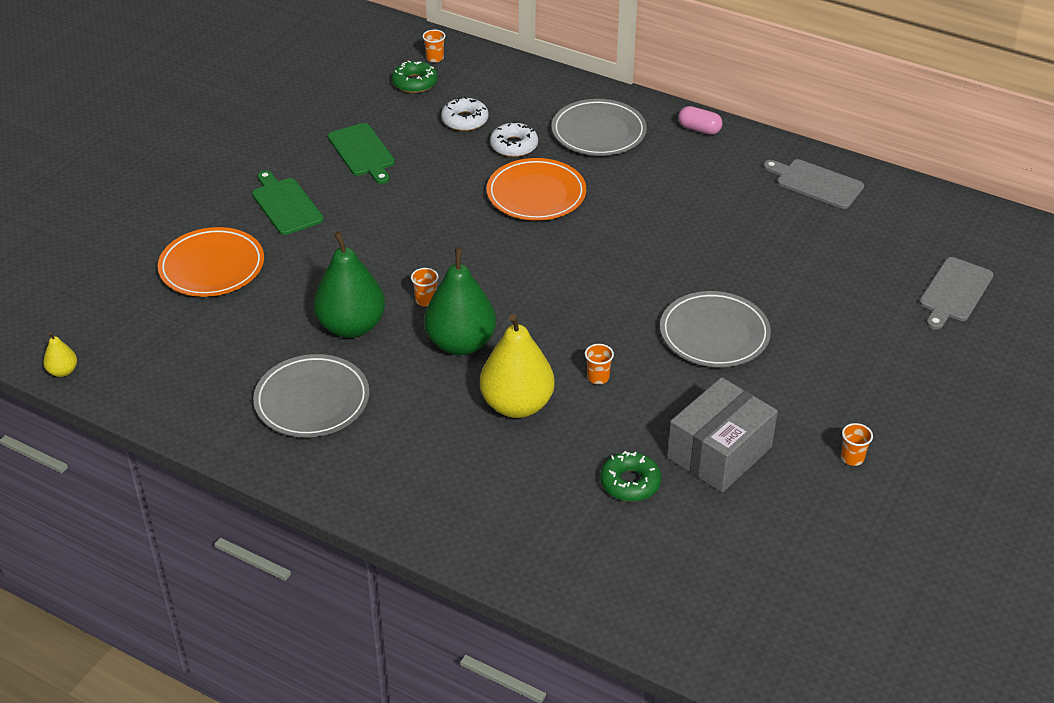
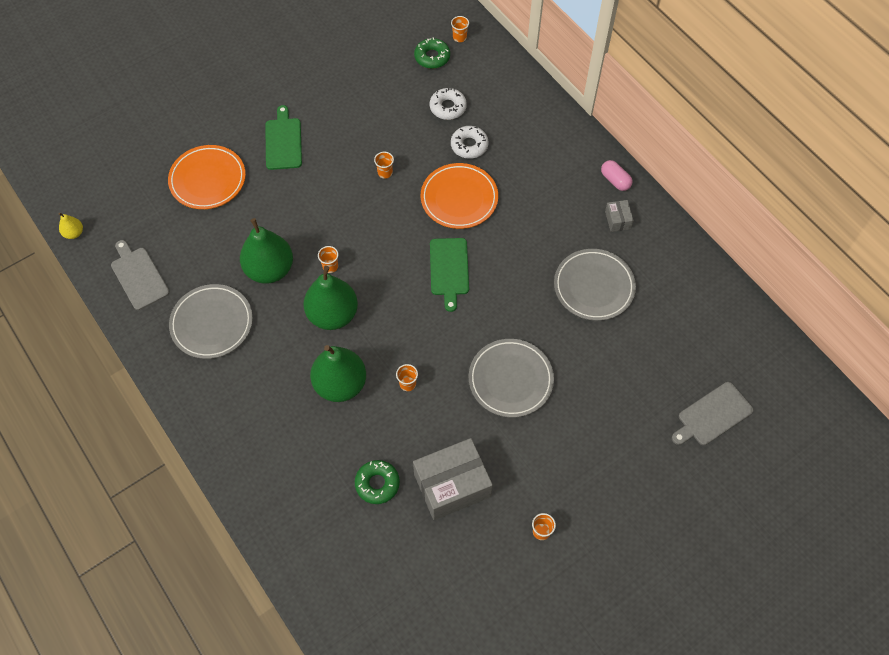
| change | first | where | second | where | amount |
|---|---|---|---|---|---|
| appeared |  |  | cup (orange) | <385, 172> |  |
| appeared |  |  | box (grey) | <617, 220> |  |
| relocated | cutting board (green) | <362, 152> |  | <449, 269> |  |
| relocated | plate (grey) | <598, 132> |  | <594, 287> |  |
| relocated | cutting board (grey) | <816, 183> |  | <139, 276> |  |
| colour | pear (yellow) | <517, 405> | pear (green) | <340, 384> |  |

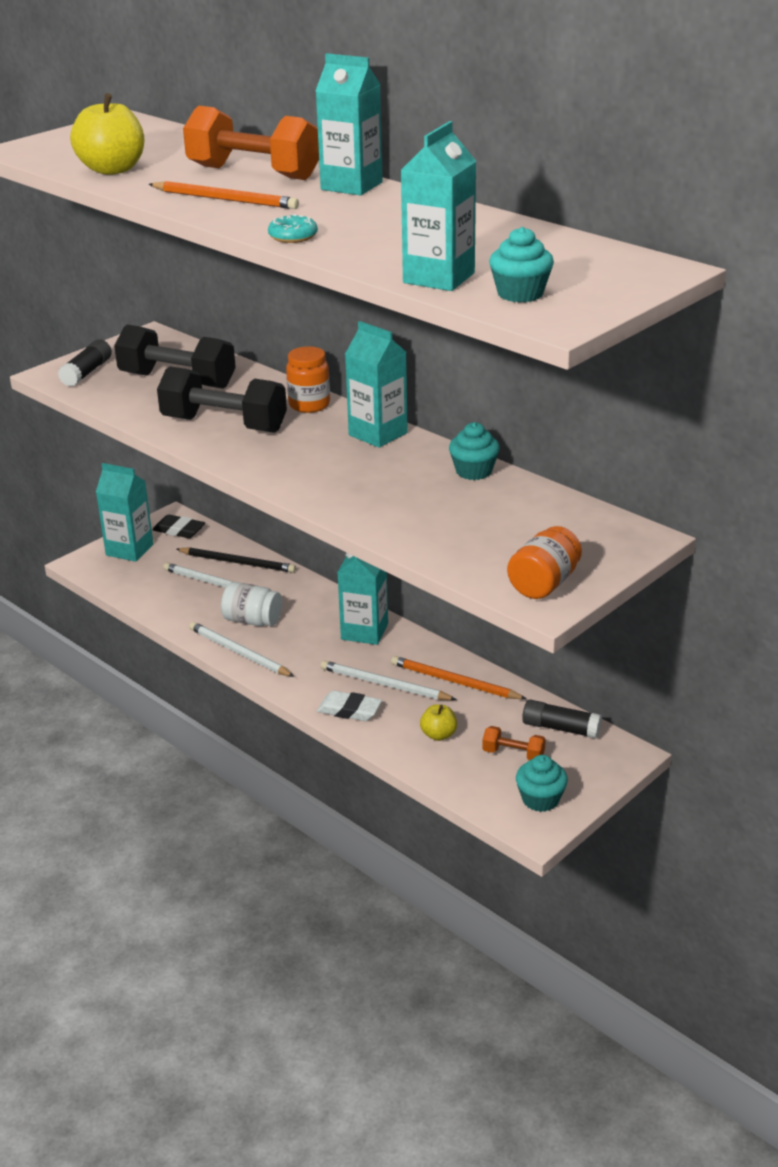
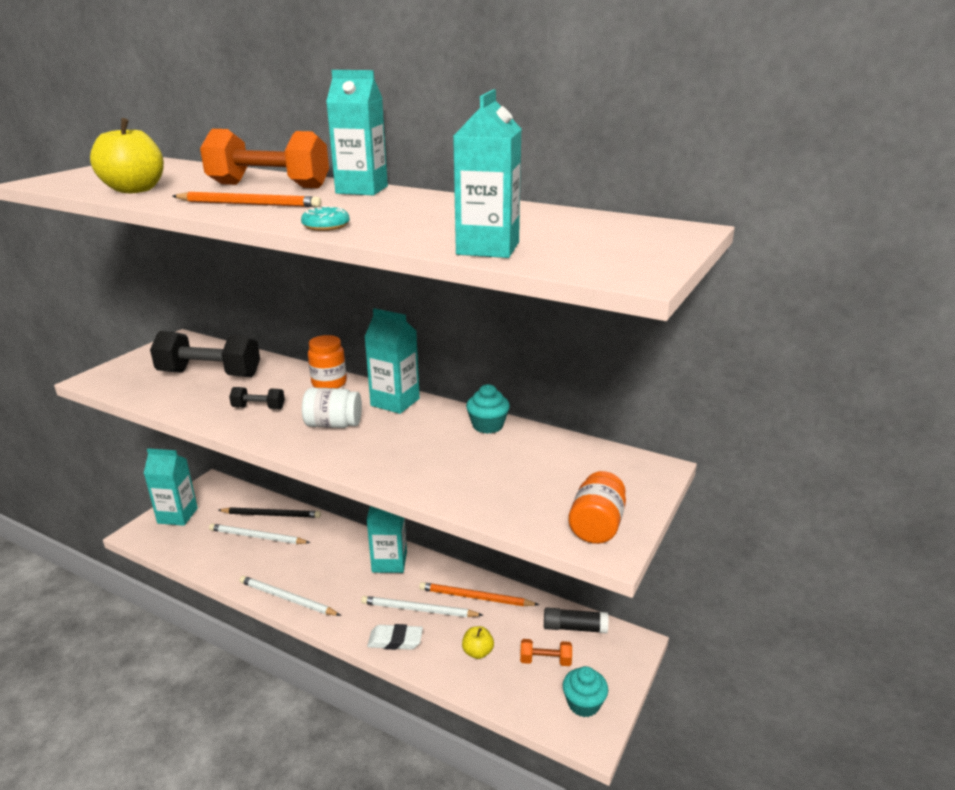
| change | first | where | second | where | amount |
|---|---|---|---|---|---|
| missing | glue stick (black) | <87, 372> |  |  |  |
| missing | eraser (black) | <179, 530> |  |  |  |
| missing | cupcake (turquoise) | <520, 294> |  |  |  |
| relocated | jar (white) | <252, 620> |  | <333, 425> |  |
| size | dumbbell (black) | <224, 424> |  | <259, 408> | x0.47 |

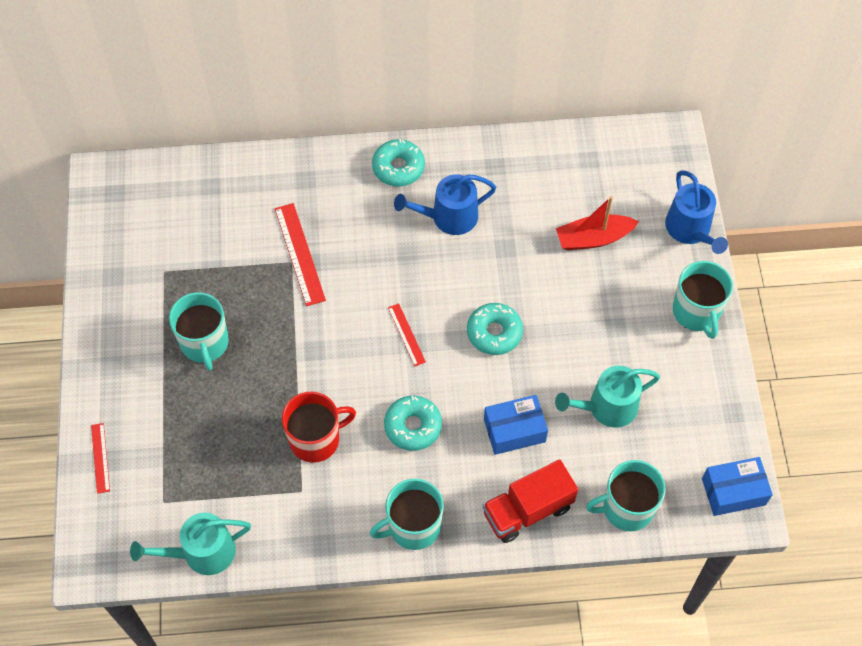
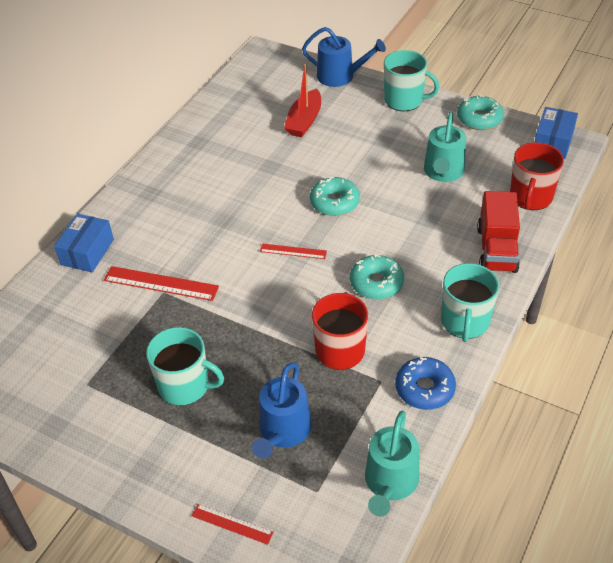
| change | first | where | second | where | amount |
|---|---|---|---|---|---|
| appeared |  |  | donut (blue) | <424, 389> |  |
| relocated | donut (turquoise) | <398, 167> |  | <479, 119> |  |
| relocated | watering can (blue) | <449, 217> |  | <283, 431> |  |
| relocated | box (blue) | <514, 430> |  | <87, 252> |  |
| colour | mug (turquoise) | <626, 508> | mug (red) | <530, 197> |  |

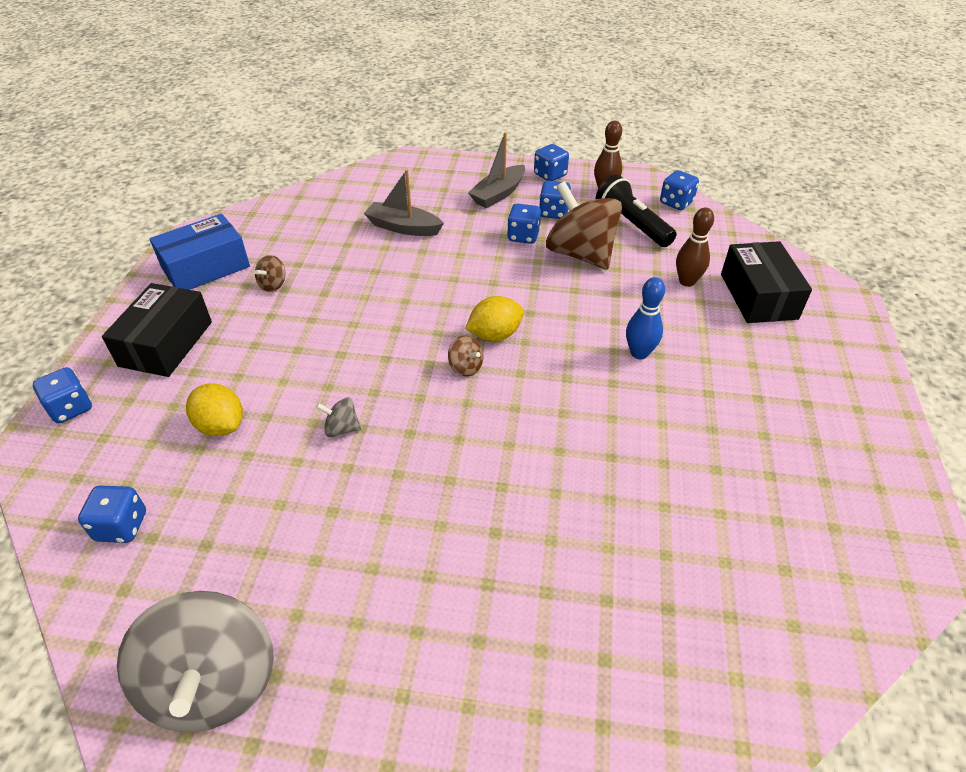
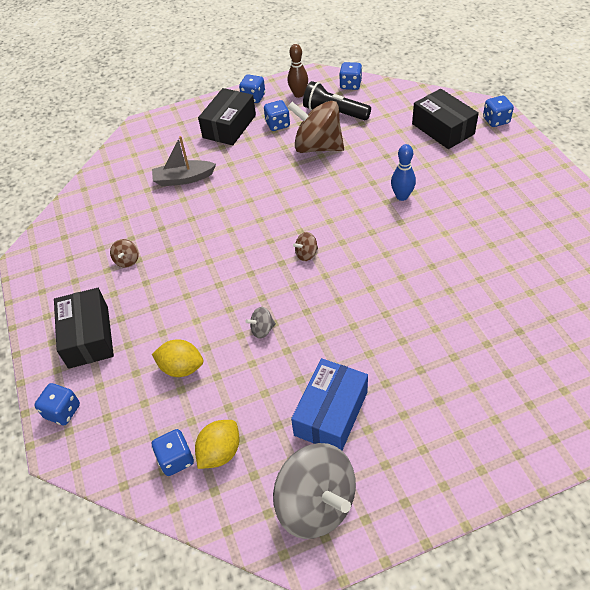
| change | first | where | second | where | amount |
|---|---|---|---|---|---|
| missing | bowling pin (brown) | <687, 281> |  |  |  |
| relocated | box (blue) | <206, 267> |  | <331, 413> |  |
| relocated | lemon (yellow) | <495, 335> |  | <220, 452> |  |
| relocated | dice (blue) | <523, 236> |  | <496, 120> |  |
| exchanged | boat (grey) | <498, 194> | box (black) | <229, 126> |  |
| spun | spinning top (brown) | <465, 367> |  | <306, 254> | 135 degrees clockwise |

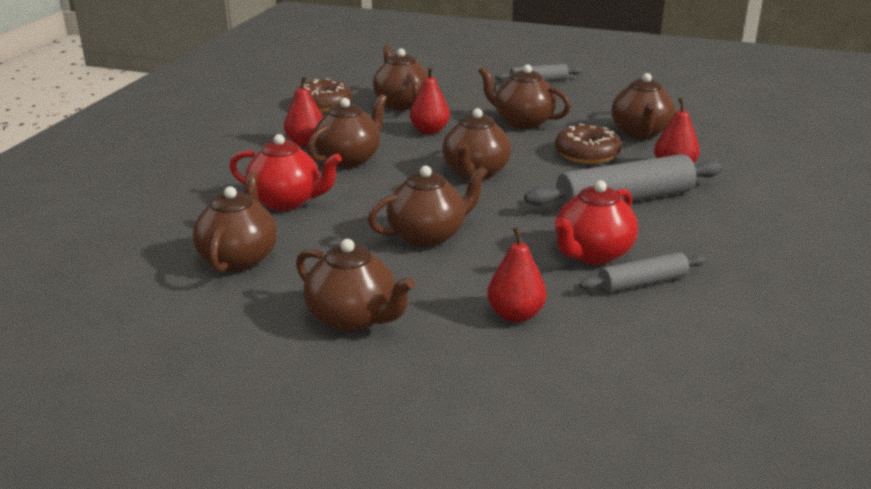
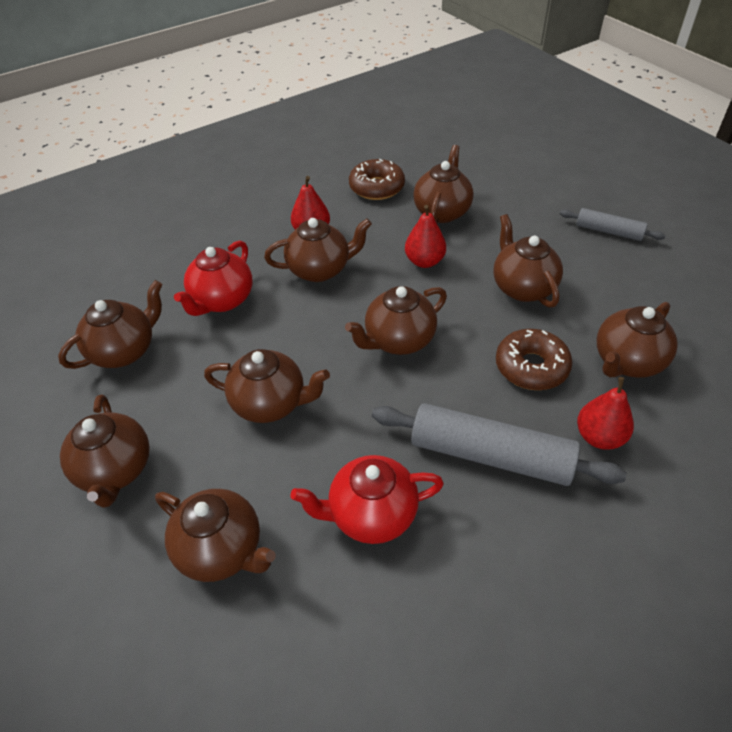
| change | first | where | second | where | amount |
|---|---|---|---|---|---|
| missing | rolling pin (grey) | <642, 283> |  |  |  |
| exchanged | pear (red) | <515, 315> | teapot (brown) | <222, 550> |  |
| spun | teapot (red) | <287, 201> |  | <222, 300> | 60 degrees clockwise |

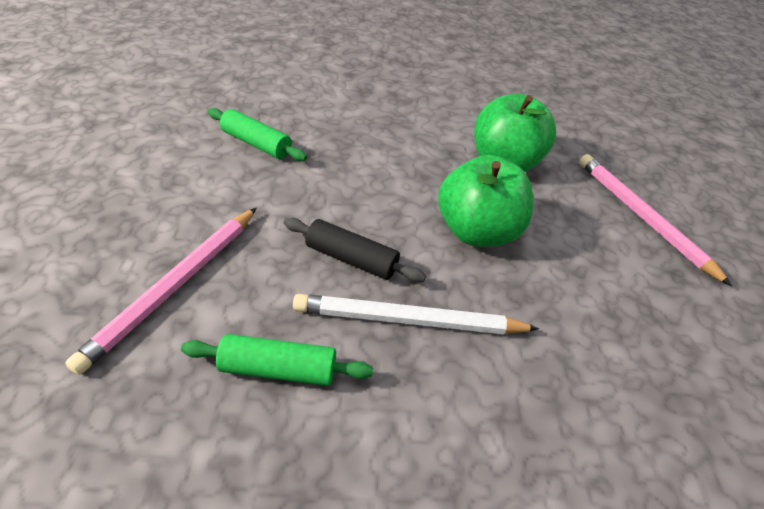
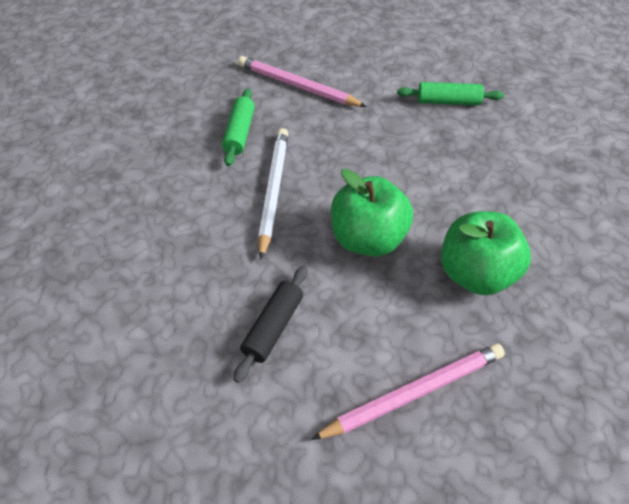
| change | first | where | second | where | amount |
|---|---|---|---|---|---|
| relocated | rolling pin (black) | <352, 258> |  | <273, 327> |  |
| spun | rolling pin (green) | <257, 143> |  | <448, 102> | 60 degrees clockwise |

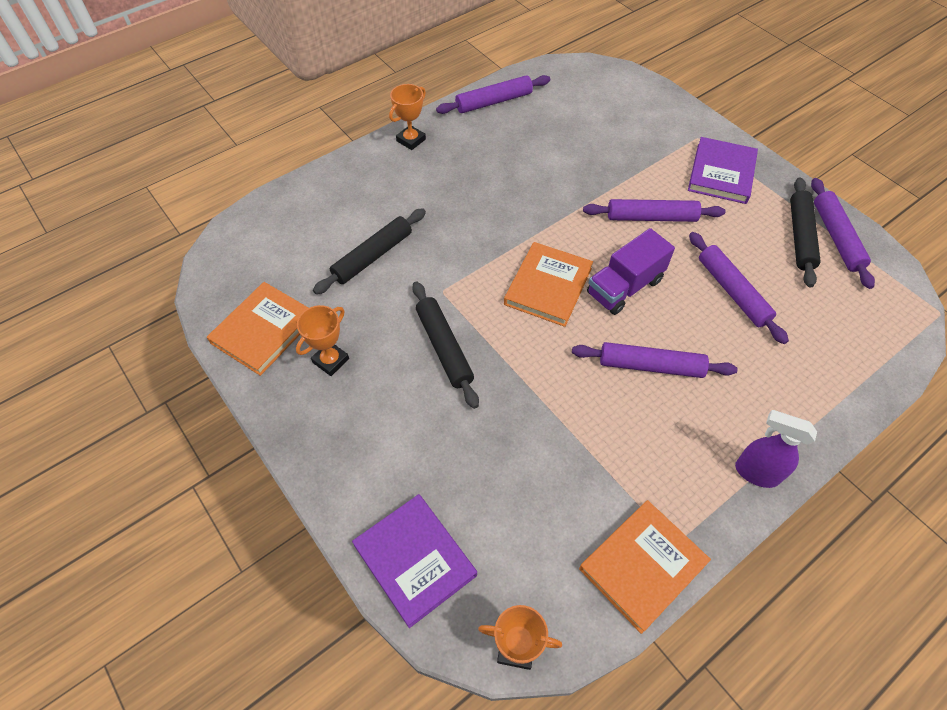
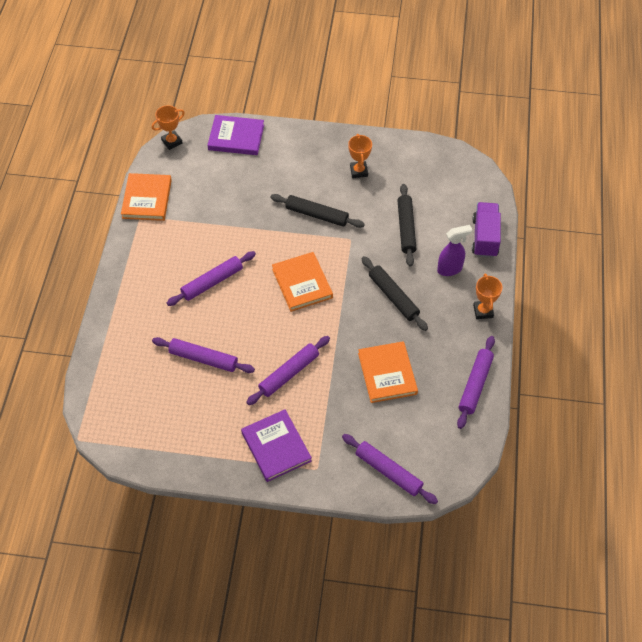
| change | first | where | second | where | amount |
|---|---|---|---|---|---|
| relocated | book (orange) | <263, 330> |  | <387, 373> |  |
| relocated | truck (purple) | <624, 287> |  | <485, 237> |  |
| relocated | spray bottle (purple) | <756, 473> |  | <450, 269> |  |
| relocated | rolling pin (black) | <800, 236> |  | <393, 297> |  |
| relocated | rolling pin (purple) | <836, 237> |  | <388, 472> |  |

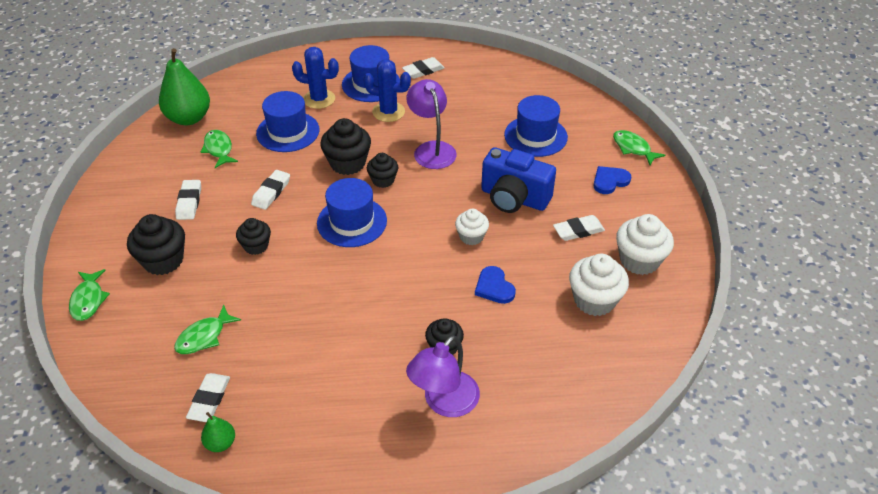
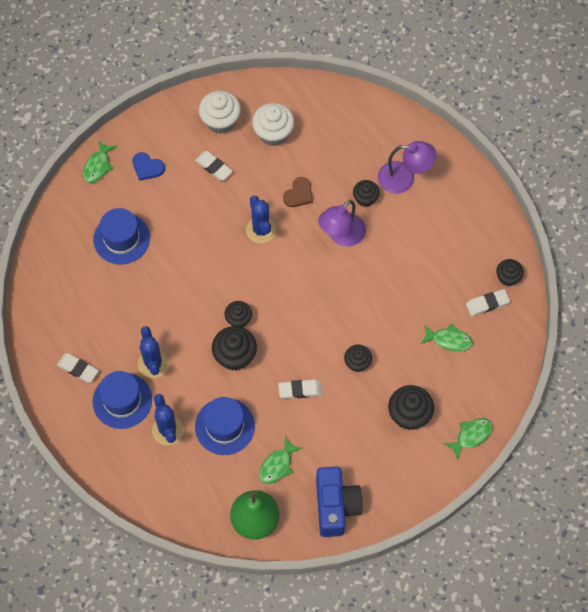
| change | first | where | second | where | amount |
|---|---|---|---|---|---|
| missing | eraser (white) | <189, 202> |  |  |  |
| missing | hat (blue) | <352, 222> |  |  |  |
| relocated | lamp (purple) | <432, 149> |  | <341, 236> |  |
| relocated | camera (blue) | <514, 198> |  | <335, 506> |  |
| exchanged | pear (green) | <220, 443> | cupcake (black) | <508, 277> |  |
| exchanged | cupcake (white) | <471, 236> | cactus (blue) | <261, 230> |  |
| colour | heart (blue) | <494, 287> | heart (brown) | <299, 194> |  |

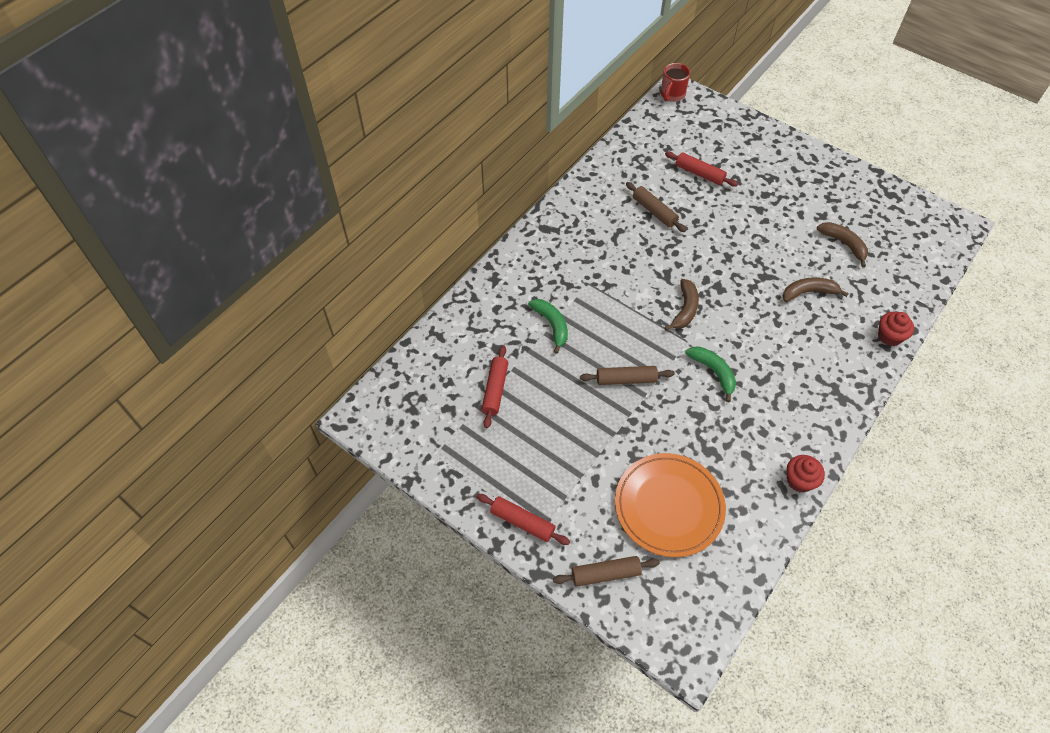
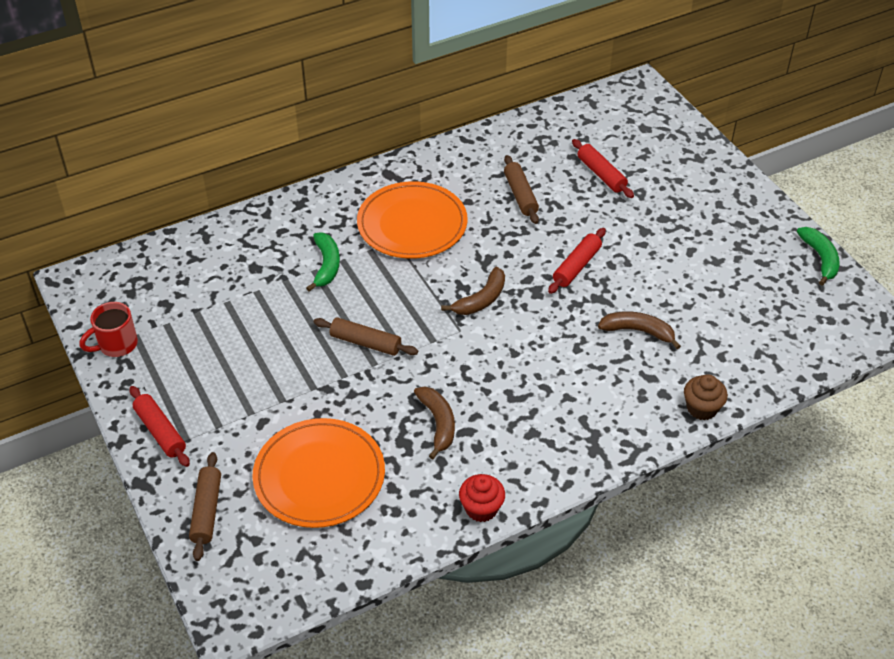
| change | first | where | second | where | amount |
|---|---|---|---|---|---|
| appeared |  |  | plate (orange) | <412, 224> |  |
| relocated | rolling pin (red) | <495, 390> |  | <576, 266> |  |
| relocated | mug (red) | <672, 95> |  | <116, 345> |  |
| relocated | banana (green) | <713, 372> |  | <820, 258> |  |
| relocated | banana (brown) | <844, 244> |  | <438, 423> |  |
| colour | cupcake (red) | <889, 336> | cupcake (brown) | <702, 408> |  |
| spun | rolling pin (brown) | <605, 574> |  | <207, 511> | 75 degrees clockwise |

